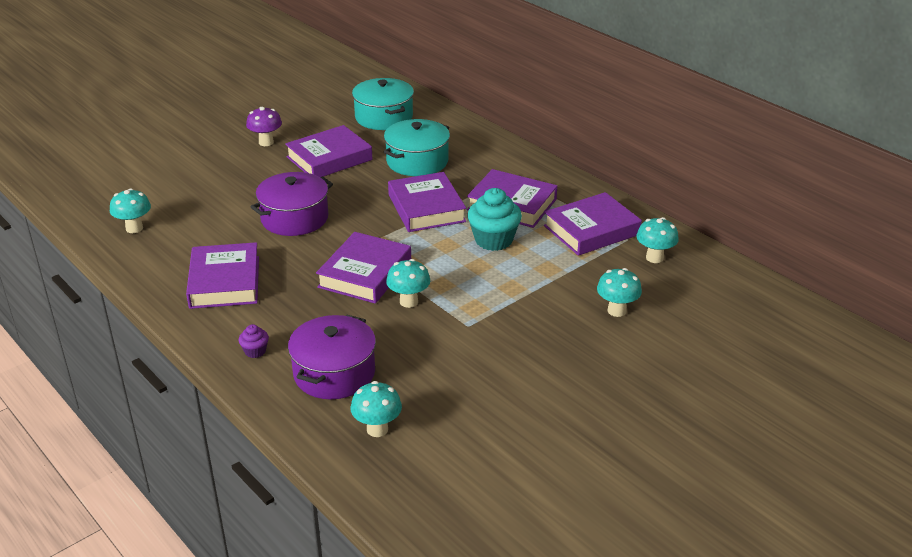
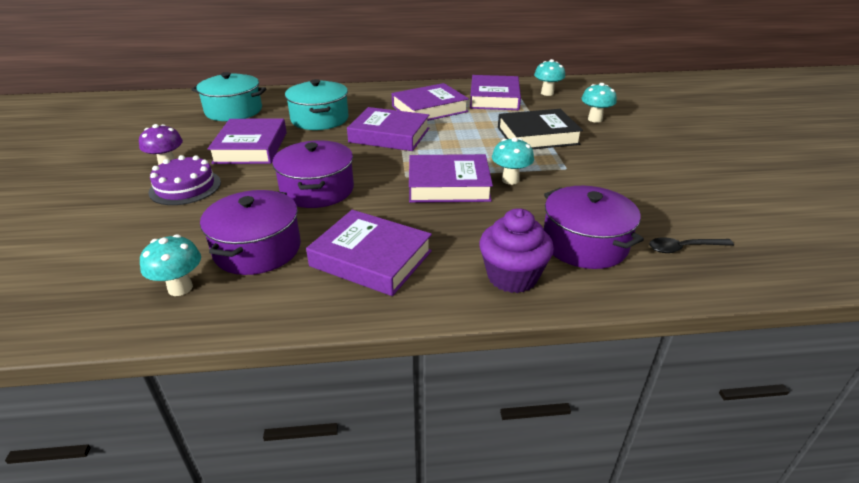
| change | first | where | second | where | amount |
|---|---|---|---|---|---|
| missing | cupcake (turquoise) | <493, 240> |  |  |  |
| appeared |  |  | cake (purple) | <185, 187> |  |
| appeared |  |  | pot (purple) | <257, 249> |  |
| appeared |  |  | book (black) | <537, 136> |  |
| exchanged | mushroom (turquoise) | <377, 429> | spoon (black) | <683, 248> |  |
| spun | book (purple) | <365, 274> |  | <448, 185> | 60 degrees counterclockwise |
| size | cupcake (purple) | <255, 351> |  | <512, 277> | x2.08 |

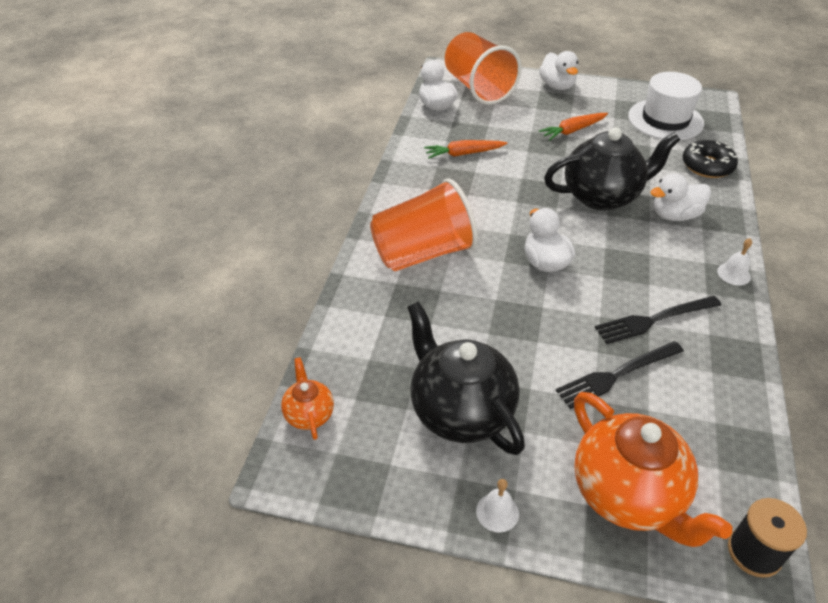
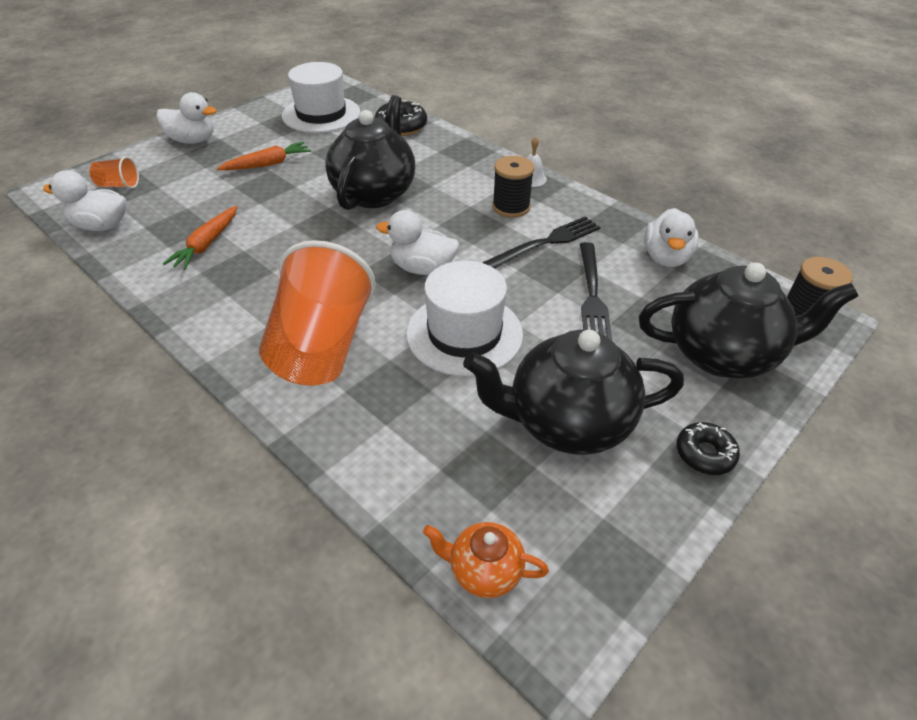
| change | first | where | second | where | amount |
|---|---|---|---|---|---|
| appeared |  |  | hat (white) | <464, 333> |  |
| appeared |  |  | spool (black) | <511, 207> |  |
| relocated | duck (white) | <674, 215> |  | <666, 257> |  |
| exchanged | bell (white) | <497, 512> | donut (black) | <704, 454> |  |
| colour | teapot (orange) | <628, 495> | teapot (black) | <723, 355> |  |
| spun | carrot (orange) | <572, 130> |  | <268, 164> | 120 degrees counterclockwise |
| spun | fork (black) | <654, 320> |  | <546, 242> | 135 degrees counterclockwise |
| size | cup (orange) | <478, 88> |  | <119, 185> | x0.41 |

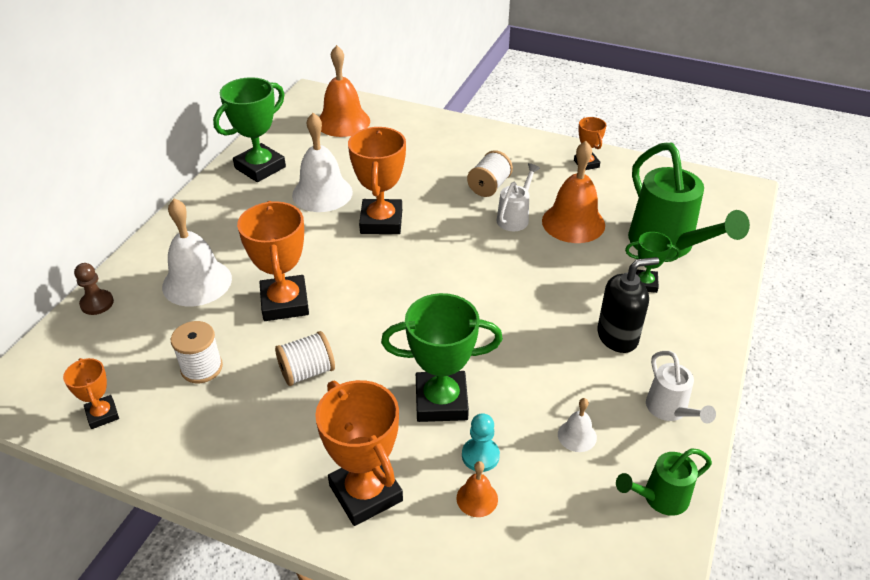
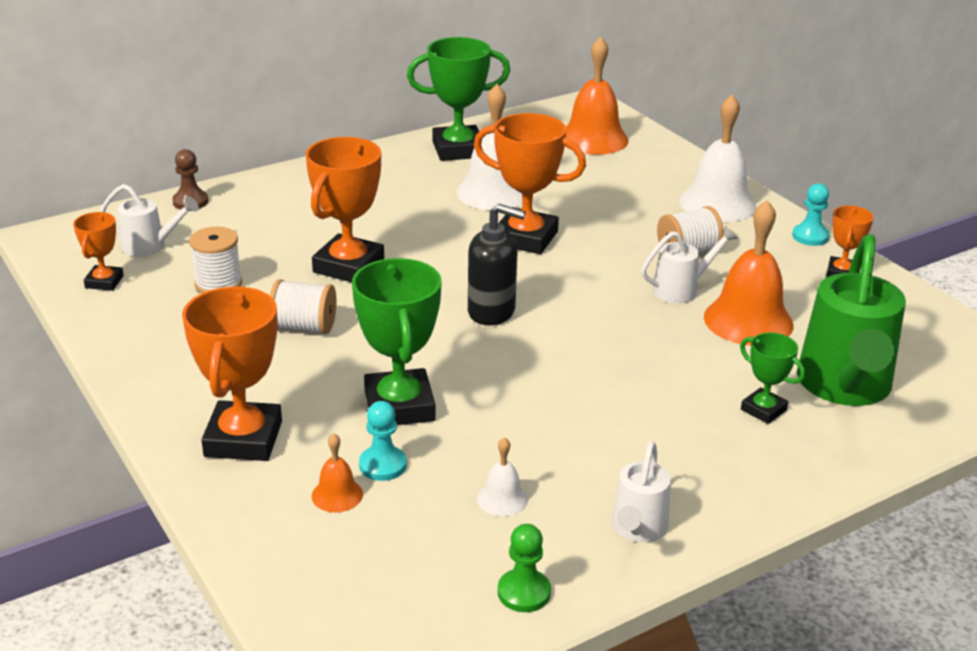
| change | first | where | second | where | amount |
|---|---|---|---|---|---|
| appeared |  |  | watering can (white) | <150, 246> |  |
| appeared |  |  | pawn (turquoise) | <810, 236> |  |
| relocated | bell (white) | <197, 282> |  | <717, 203> |  |
| relocated | soap dispenser (black) | <617, 337> |  | <492, 312> |  |
| exchanged | watering can (green) | <660, 498> | pawn (green) | <524, 592> |  |
| spun | trophy (orange) | <381, 222> |  | <525, 238> | 75 degrees clockwise |
| spun | trophy (green) | <441, 401> |  | <399, 406> | 45 degrees clockwise |

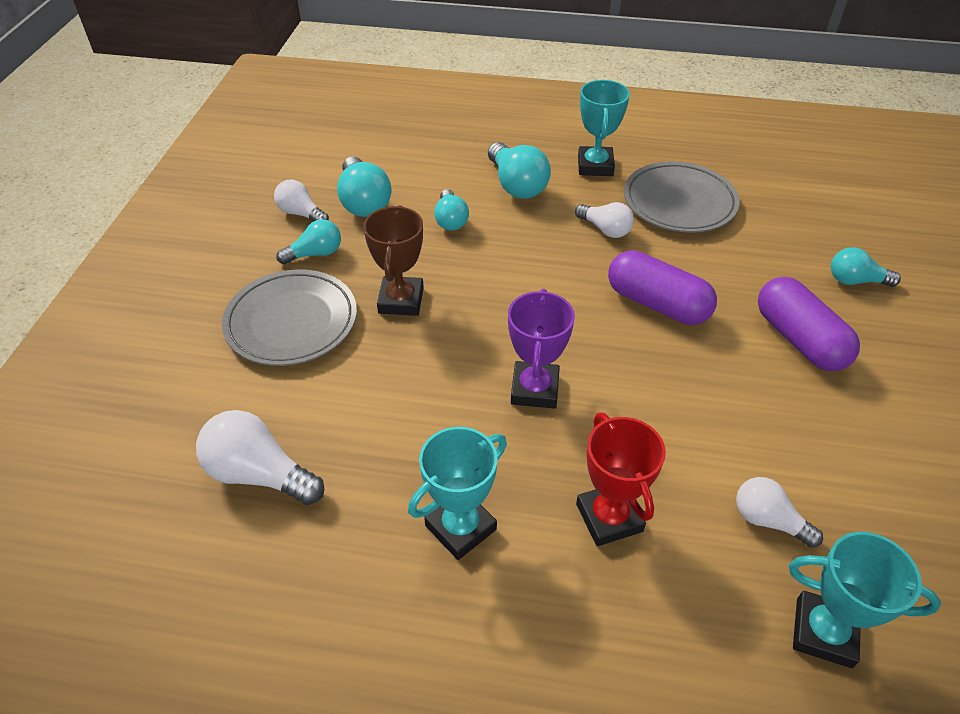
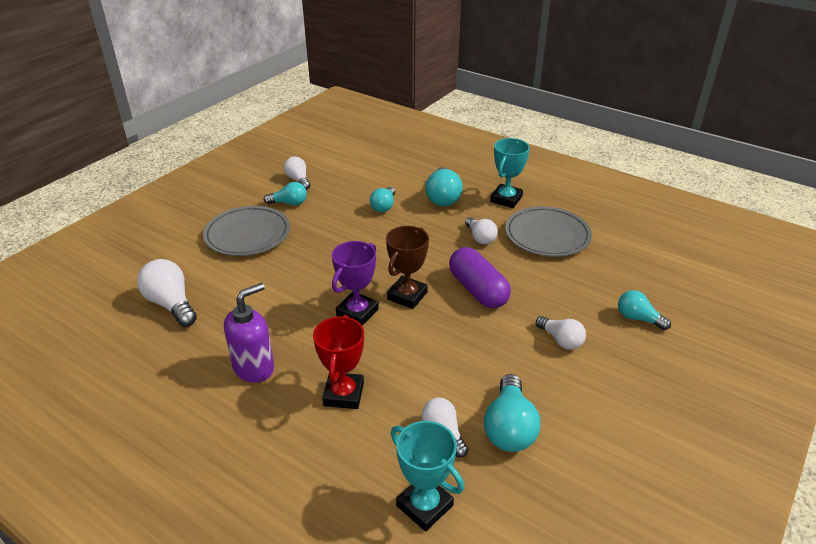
| change | first | where | second | where | amount |
|---|---|---|---|---|---|
| relocated | light bulb (turquoise) | <364, 202> |  | <509, 428> |  |
| relocated | trophy (brown) | <401, 300> |  | <407, 296> |  |
| exchanged | trophy (turquoise) | <460, 527> | soap dispenser (purple) | <254, 368> |  |
| exchanged | capsule (purple) | <799, 339> | light bulb (white) | <561, 340> |  |

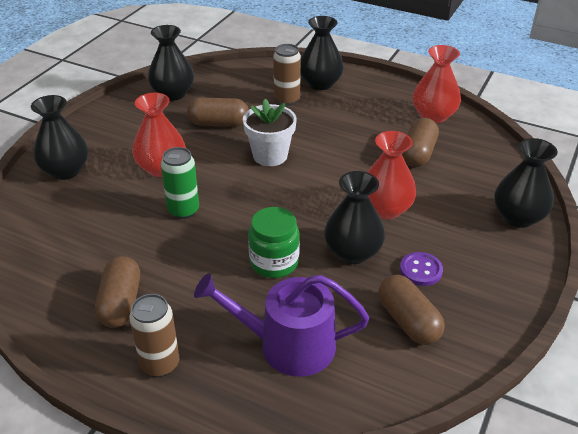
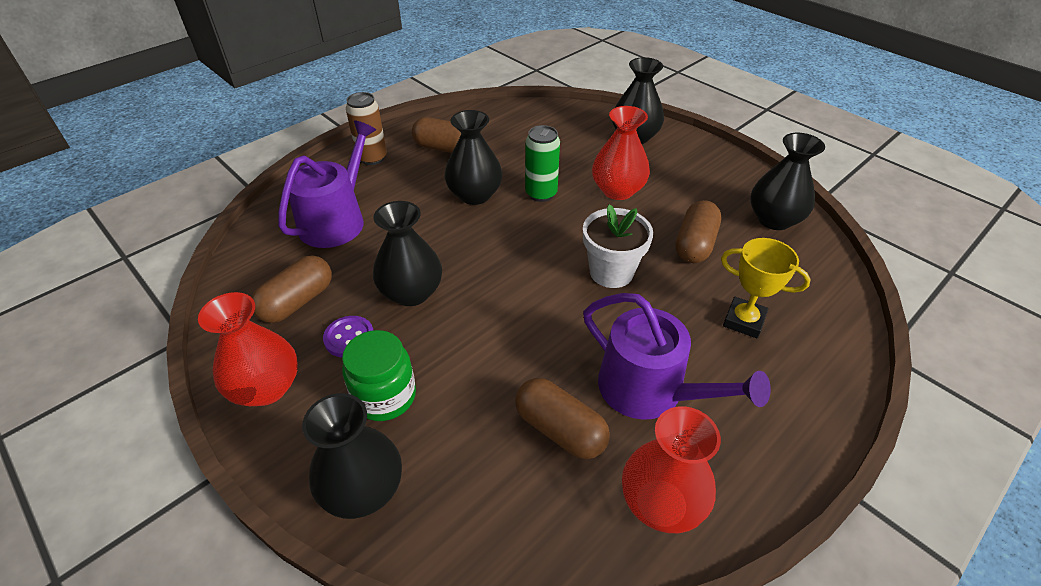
| change | first | where | second | where | amount |
|---|---|---|---|---|---|
| appeared |  |  | watering can (purple) | <650, 390> |  |
| relocated | jar (green) | <274, 262> |  | <385, 396> |  |
| relocated | vase (black) | <320, 83> |  | <474, 195> |  |
| relocated | vase (red) | <385, 209> |  | <266, 388> |  |
| exchanged | can (brown) | <287, 100> | trophy (yellow) | <744, 321> |  |
| spun | capsule (brown) | <408, 321> |  | <297, 302> | 45 degrees counterclockwise |

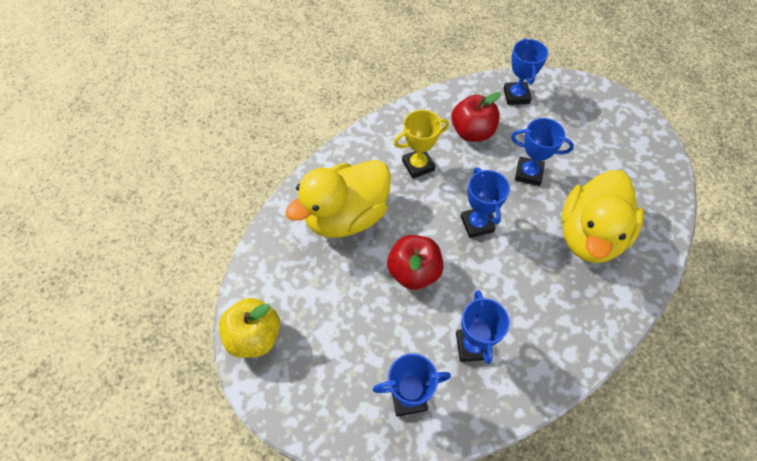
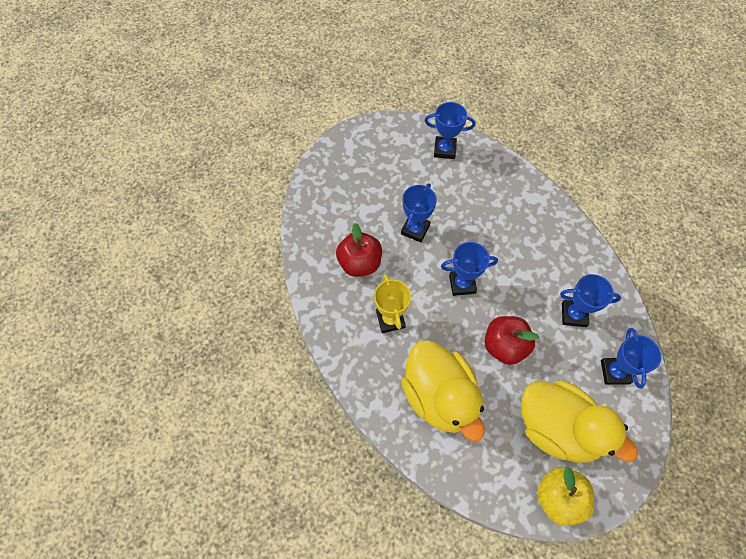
| change | first | where | second | where | amount |
|---|---|---|---|---|---|
| relocated | trophy (blue) | <516, 96> |  | <444, 150> |  |
| relocated | duck (yellow) | <589, 235> |  | <557, 428> |  |

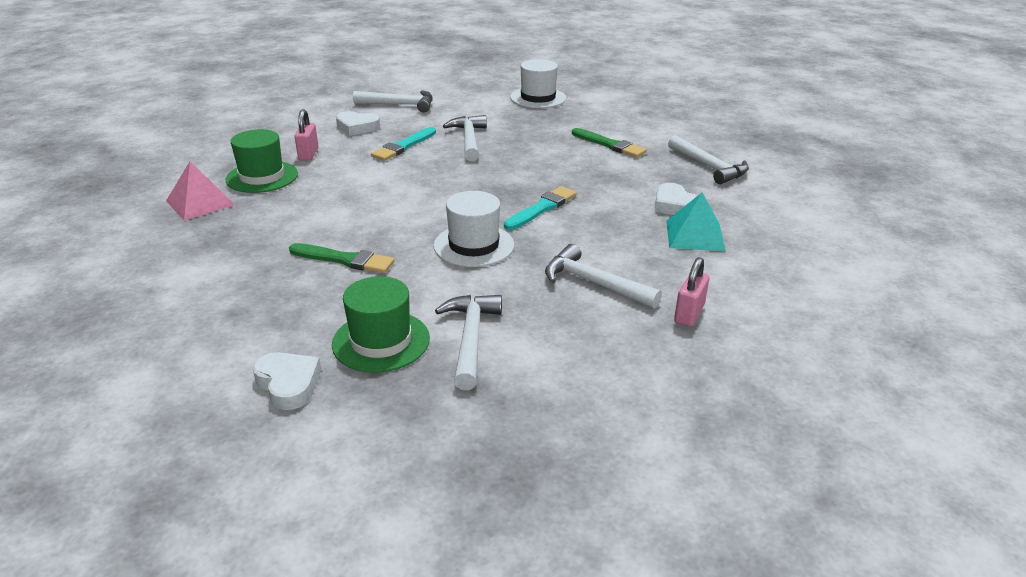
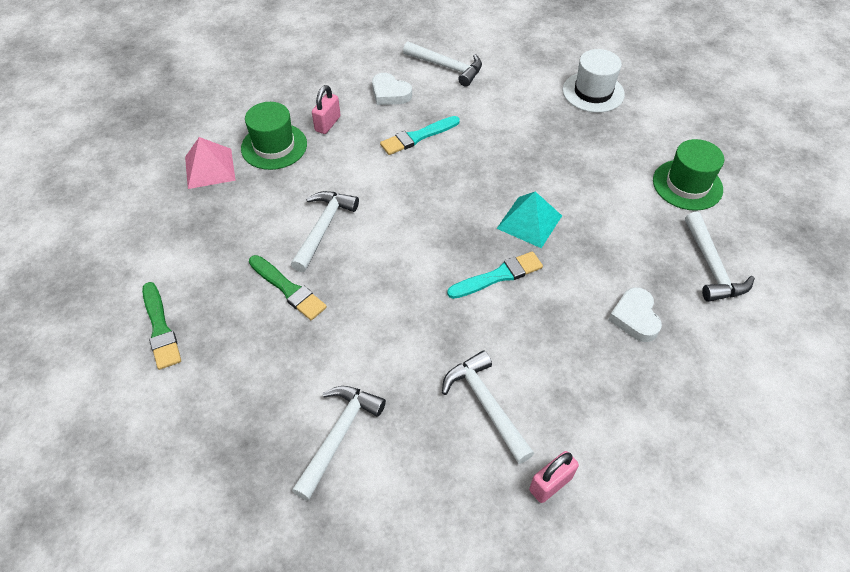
| change | first | where | second | where | amount |
|---|---|---|---|---|---|
| missing | heart (white) | <288, 384> |  |  |  |
| missing | hat (white) | <474, 245> |  |  |  |
| relocated | hat (green) | <381, 341> |  | <687, 185> |  |
| relocated | hammer (white) | <469, 140> |  | <323, 228> |  |
| relocated | brush (green) | <610, 145> |  | <160, 328> |  |
| relocated | pyramid (turquoise) | <695, 235> |  | <529, 222> |  |

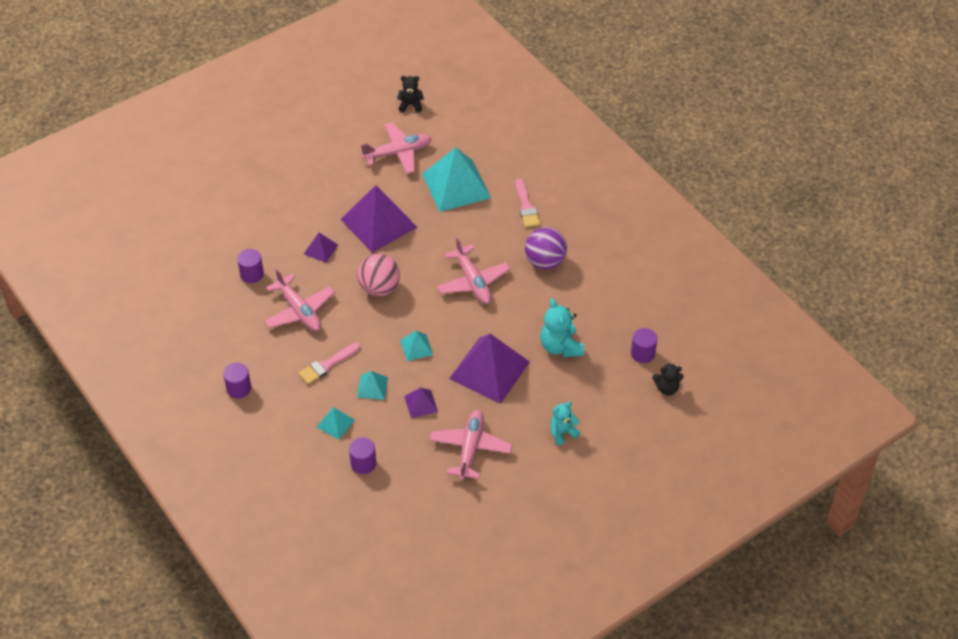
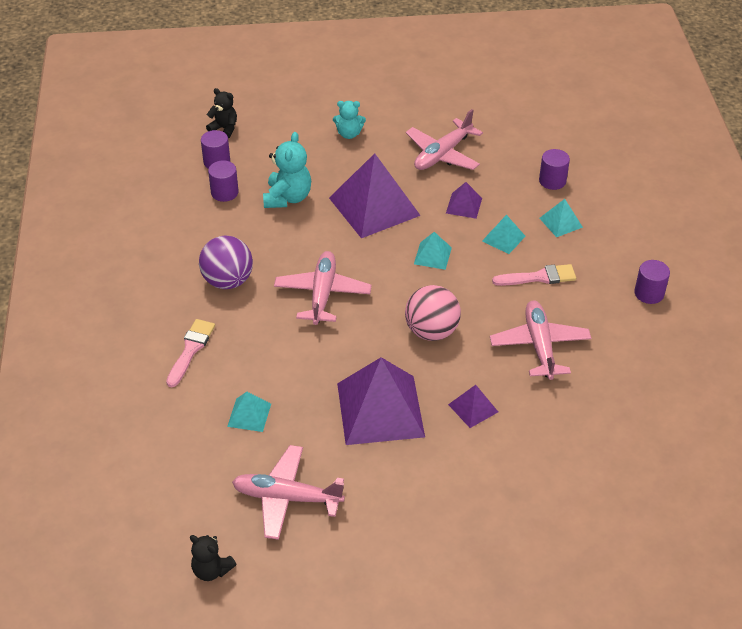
| change | first | where | second | where | amount |
|---|---|---|---|---|---|
| relocated | cylinder (purple) | <252, 274> |  | <224, 192> |  |
| size | pyramid (turquoise) | <456, 185> |  | <249, 415> | x0.46 |

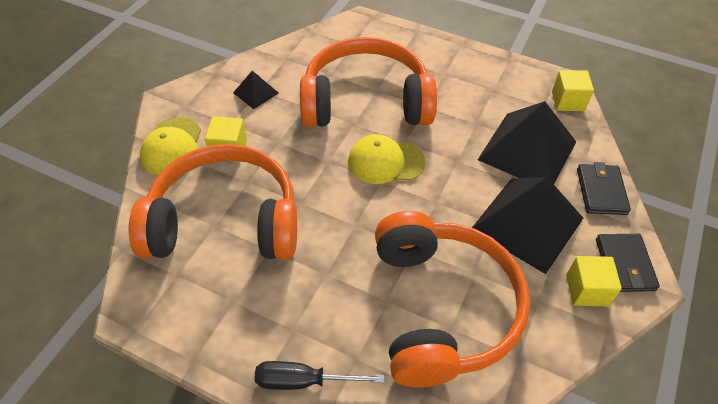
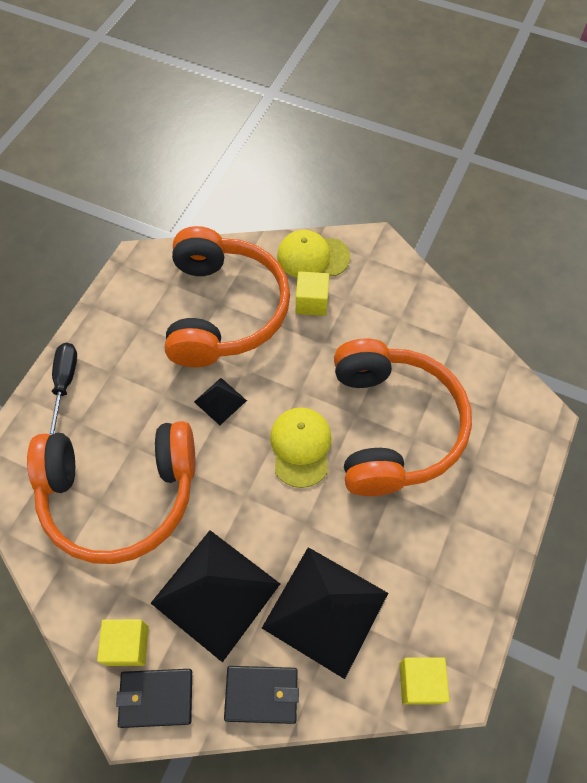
| change | first | where | second | where | amount |
|---|---|---|---|---|---|
| relocated | pyramid (black) | <255, 93> |  | <220, 401> |  |

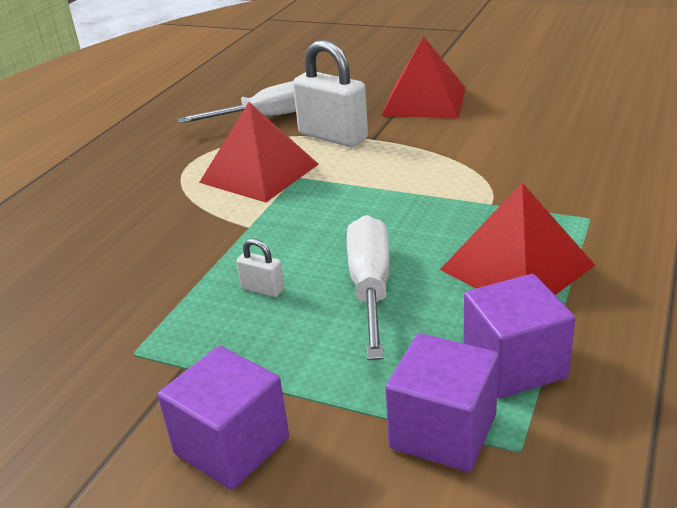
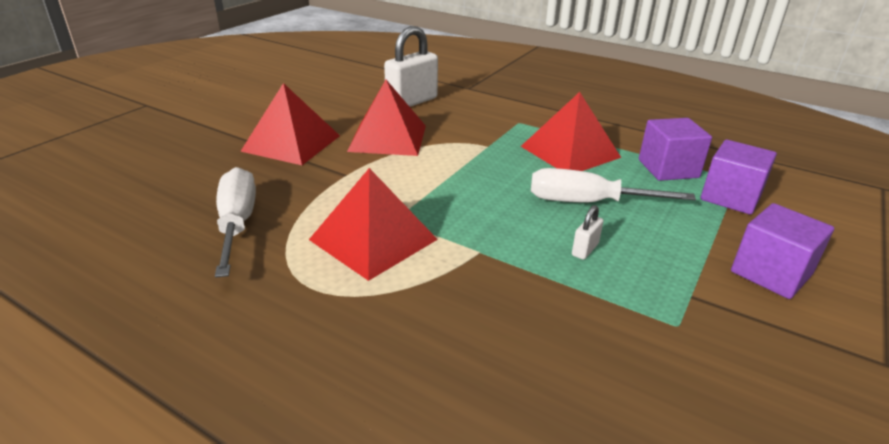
| change | first | where | second | where | amount |
|---|---|---|---|---|---|
| appeared |  |  | pyramid (red) | <387, 138> |  |
| relocated | padlock (white) | <333, 136> |  | <412, 102> |  |

